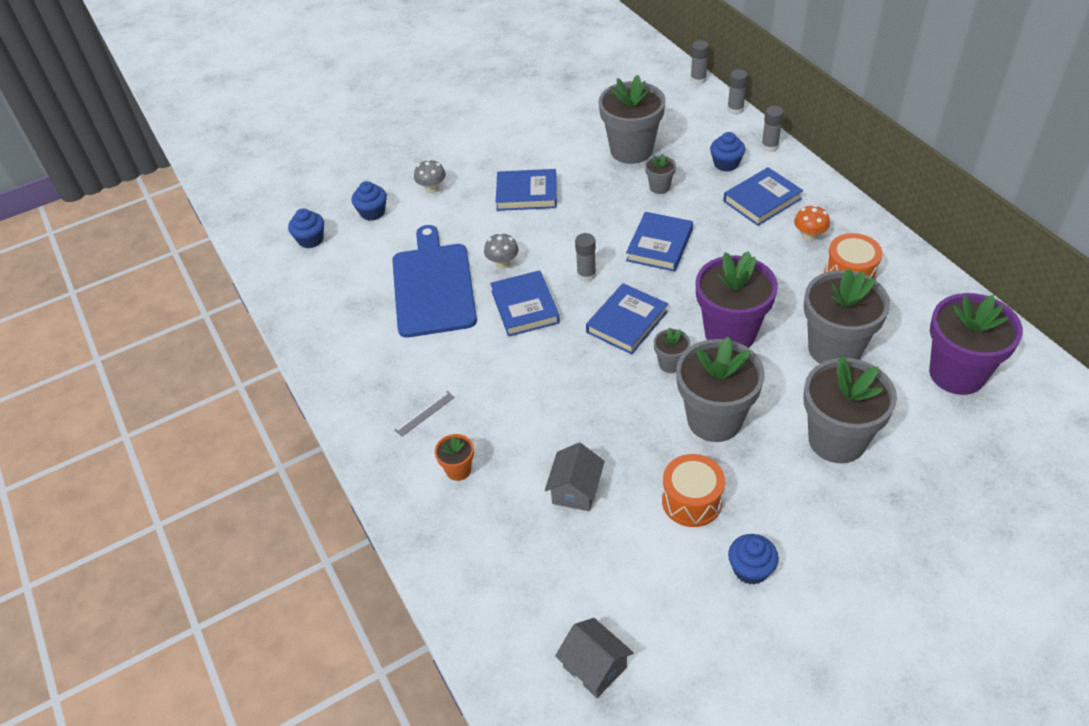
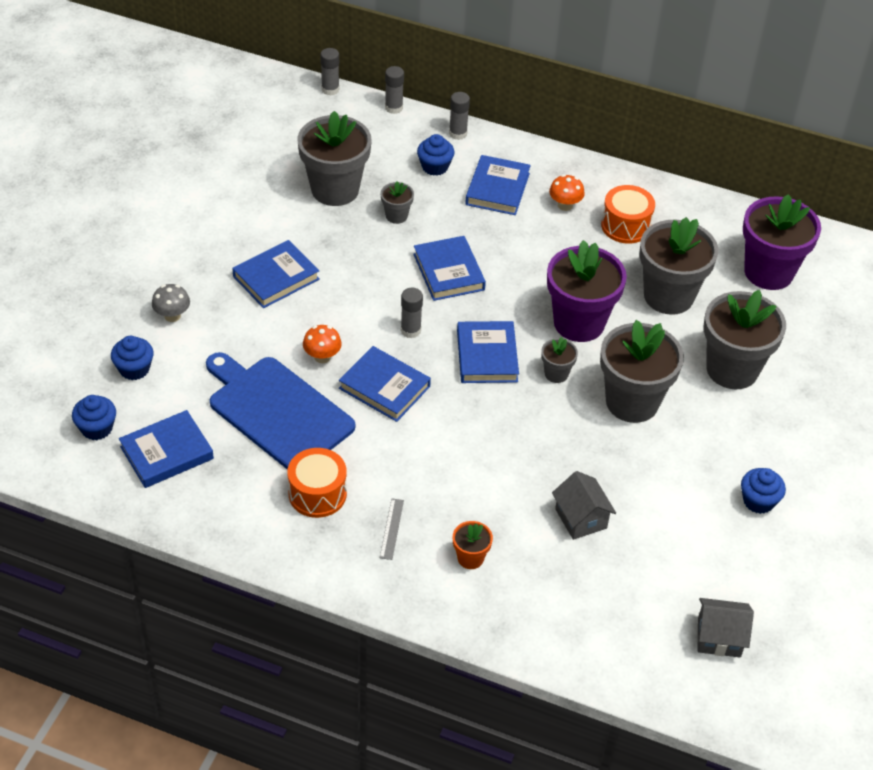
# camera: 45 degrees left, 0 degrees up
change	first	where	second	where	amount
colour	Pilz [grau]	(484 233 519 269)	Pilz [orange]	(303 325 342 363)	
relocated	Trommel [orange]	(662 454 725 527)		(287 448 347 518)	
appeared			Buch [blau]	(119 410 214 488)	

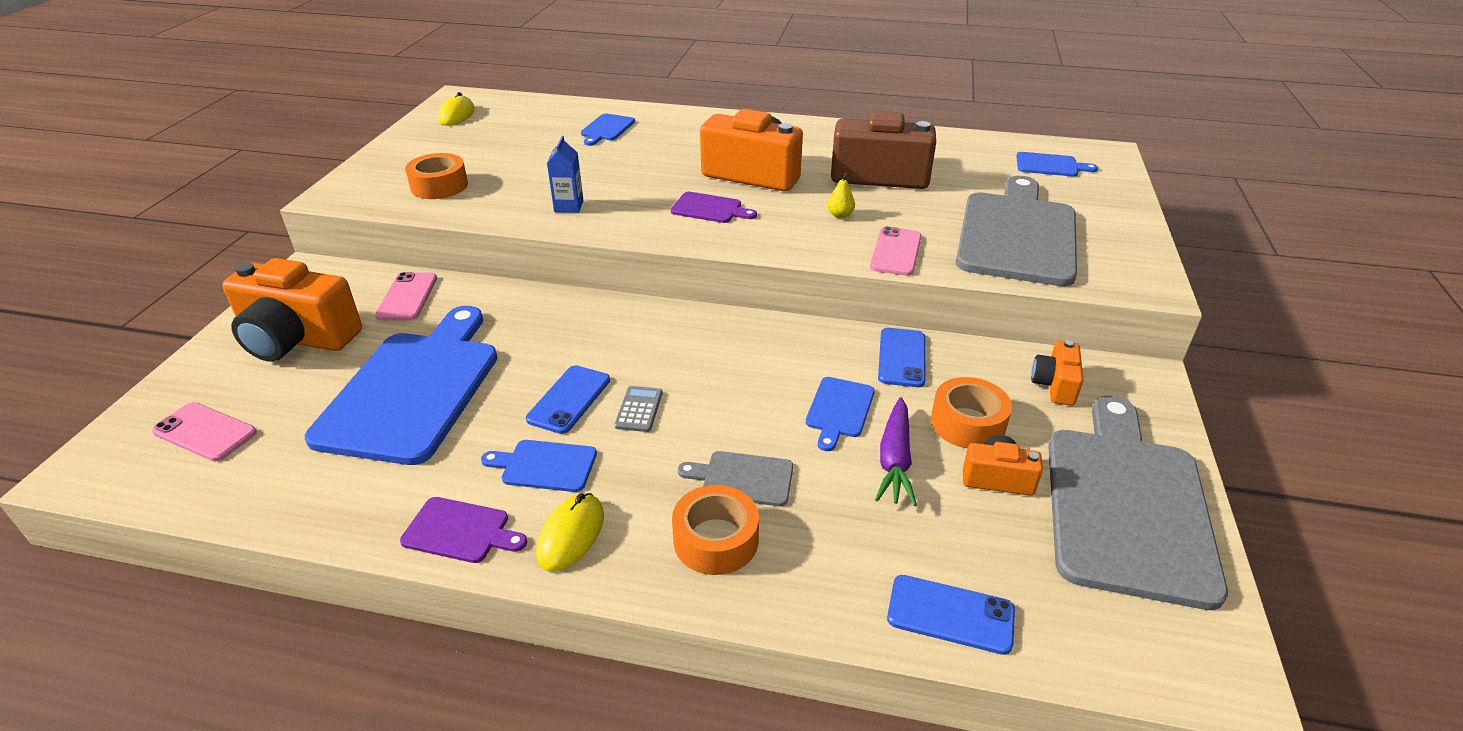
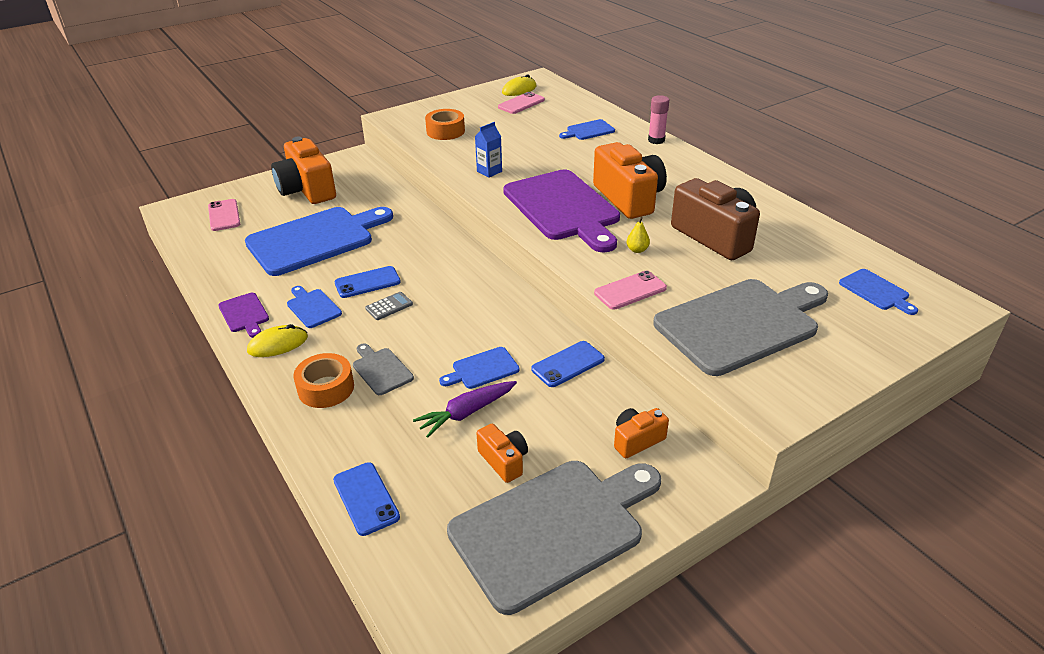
# camera: 45 degrees right, 0 degrees up
change	first	where	second	where	amount
size	Schneidebrett [lila]	(671 192 757 223)		(503 169 620 253)	x2.31
relocated	Handy [rosa]	(375 272 437 320)		(498 92 545 114)	
missing	Klebeband [orange]	(931 377 1012 449)			
appeared			Klebestift [rosa]	(648 95 669 144)	

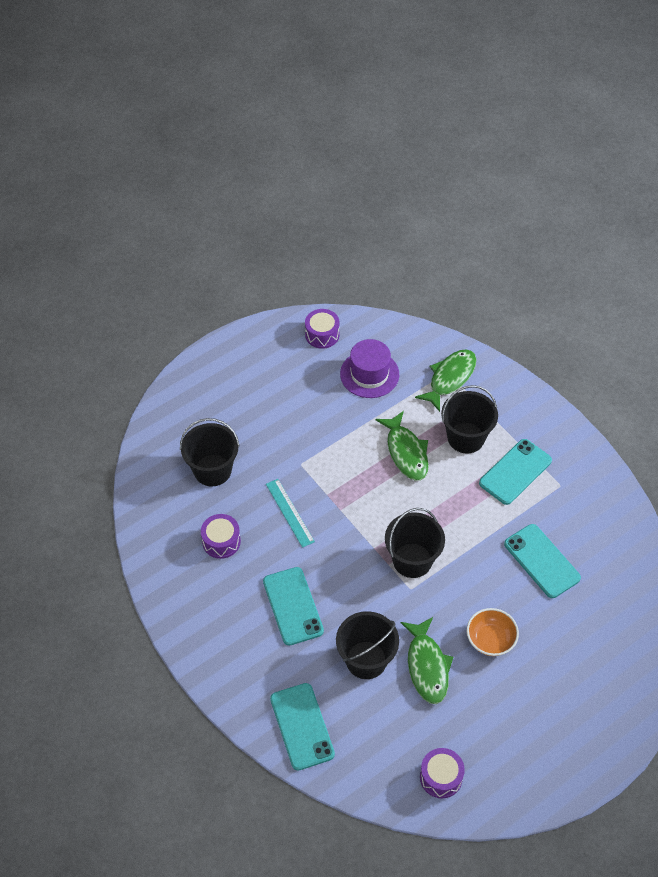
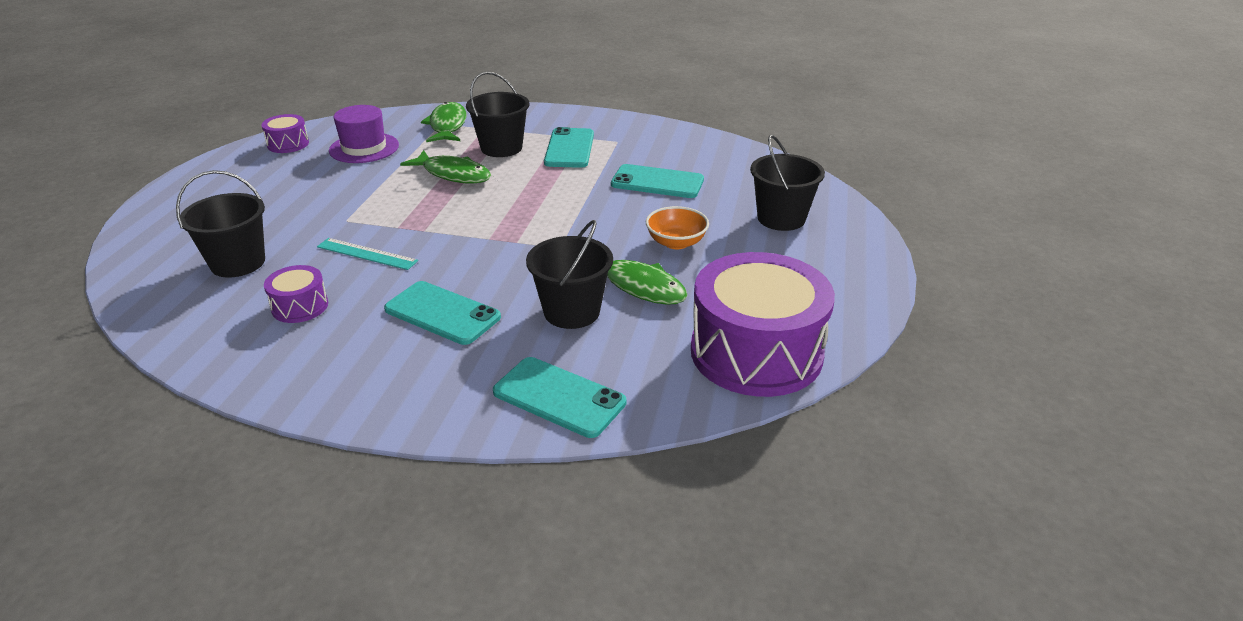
# camera: 40 degrees left, 20 degrees down
change	first	where	second	where	amount
relocated	Eimer [schwarz]	(385 508 445 578)		(750 135 825 231)	
size	Trommel [lila]	(420 748 465 799)		(691 252 835 397)	x2.25

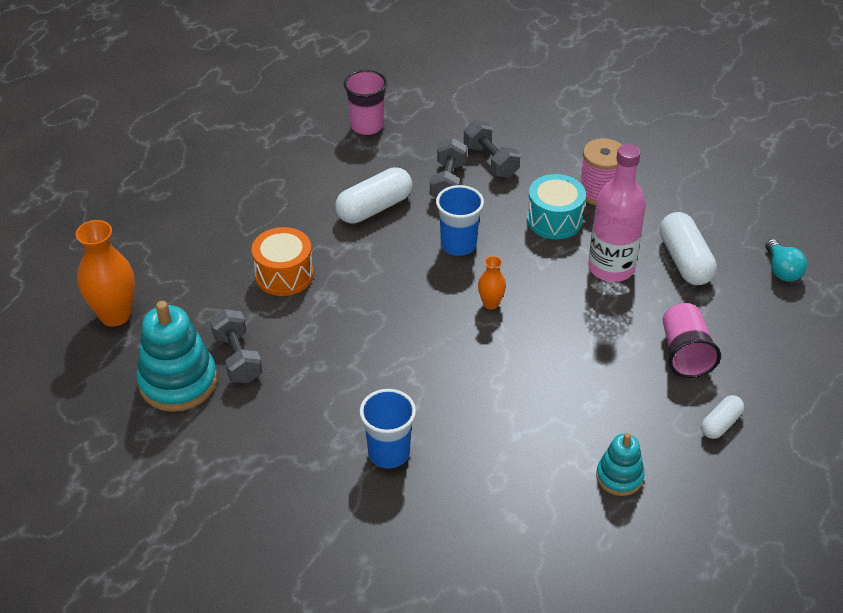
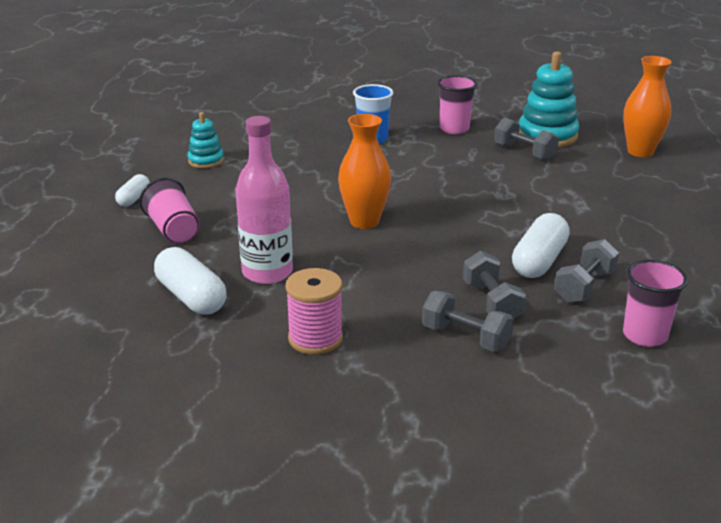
# camera: 155 degrees right, 15 degrees down
change	first	where	second	where	amount
missing	Trommel [türkis]	(527 174 586 240)			
missing	Becher [blau]	(436 185 484 256)			
missing	Trommel [orange]	(252 227 314 296)			
missing	Glühbirne [türkis]	(765 239 807 282)			
size	Vase [orange]	(478 256 506 310)		(338 114 391 229)	x1.93
appeared			Becher [rosa]	(437 75 477 134)	
appeared			Hantel [grau]	(554 239 619 303)	

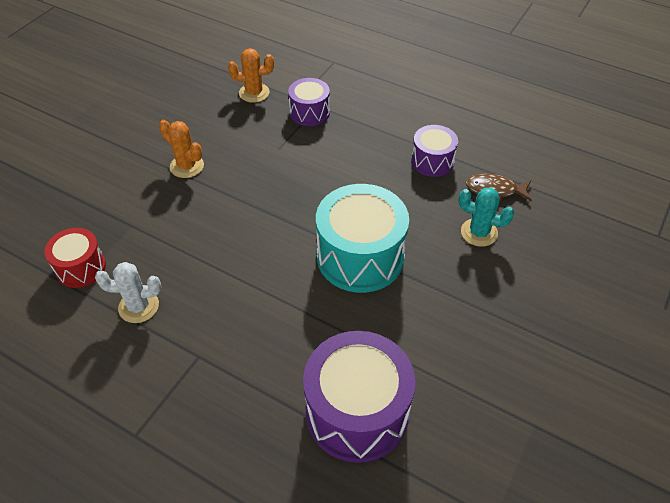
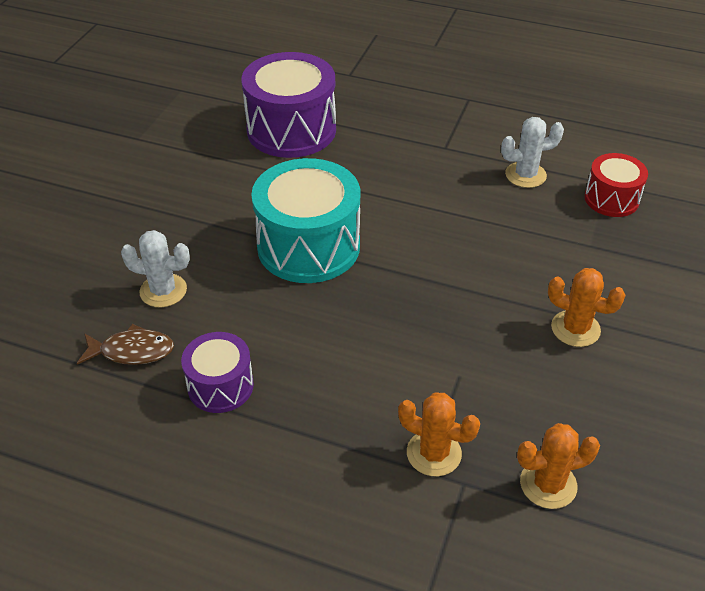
# camera: 170 degrees right, 5 degrees down
change	first	where	second	where	amount
exchanged	Trommel [lila]	(288 78 330 126)	Kaktus [orange]	(398 392 480 476)	
colour	Kaktus [türkis]	(459 188 514 247)	Kaktus [weiß]	(121 230 190 307)	

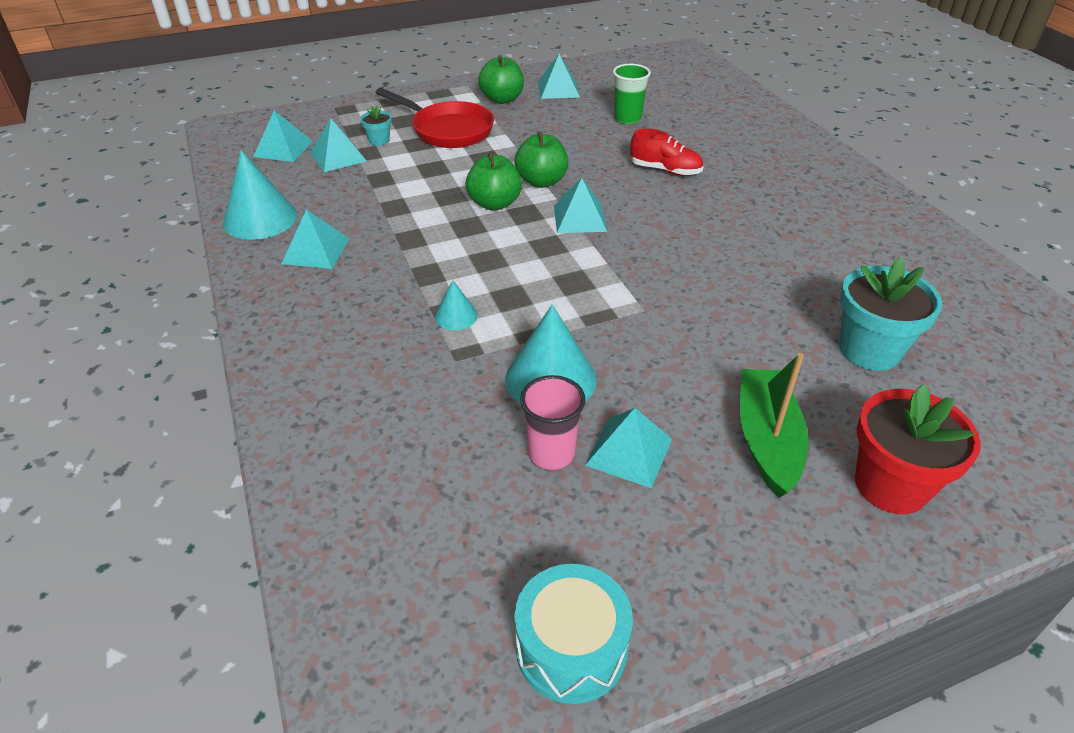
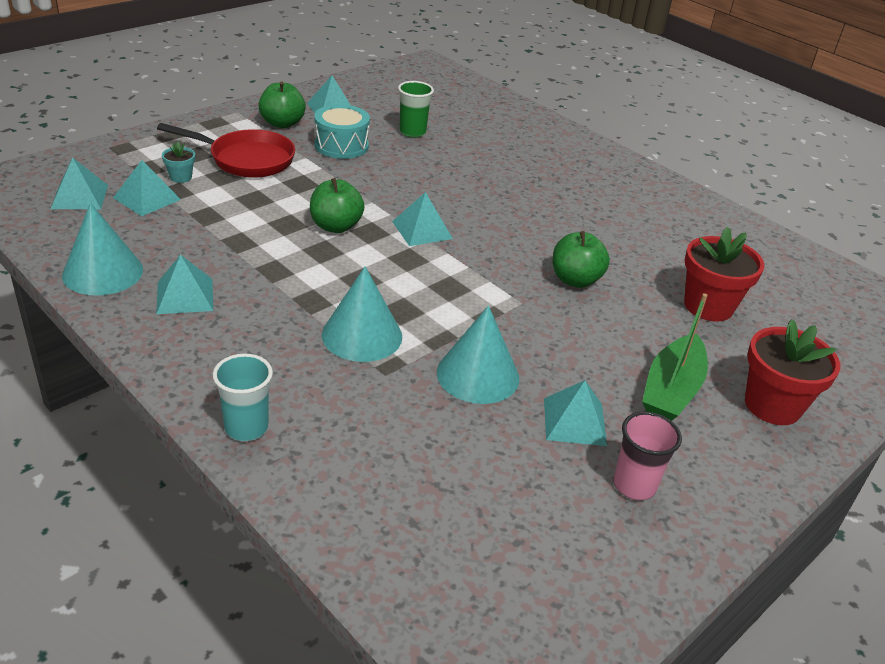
# camera: 25 degrees left, 5 degrees down
change	first	where	second	where	amount
missing	Schuh [rot]	(630 128 703 176)			
relocated	Apfel [grün]	(514 132 568 188)		(553 231 610 288)	
colour	Blumentopf [türkis]	(839 257 942 371)	Blumentopf [rot]	(684 227 765 322)	
size	Kegel [türkis]	(434 280 478 330)		(322 266 402 362)	x1.93
spun	Boot [grün]	(740 353 809 498)		(642 293 708 421)	135 degrees counterclockwise
relocated	Becher [rosa]	(520 375 586 470)		(613 412 682 500)	
relocated	Trommel [türkis]	(514 564 633 704)		(314 104 370 159)	
appeared			Becher [türkis]	(213 354 273 441)	

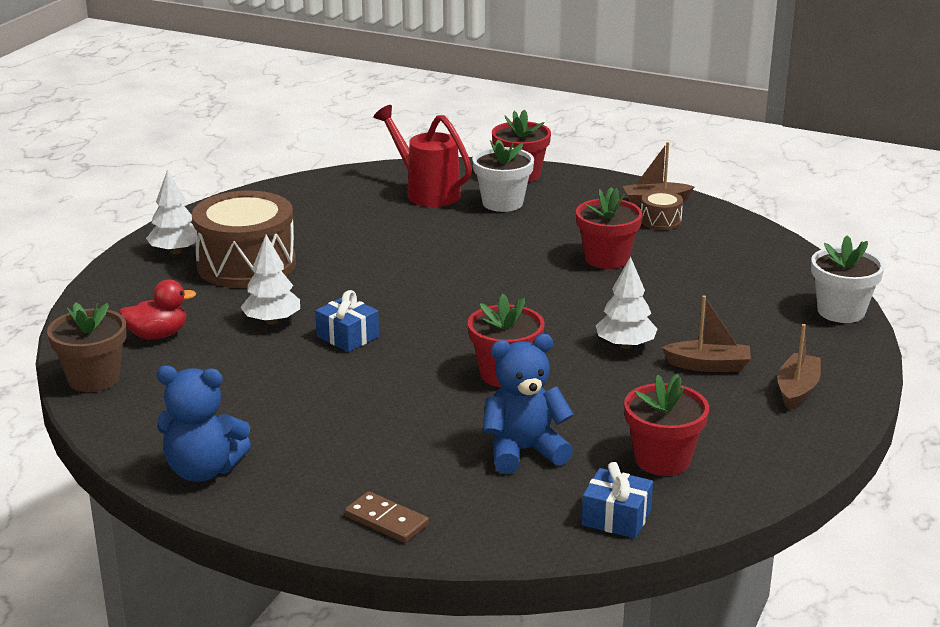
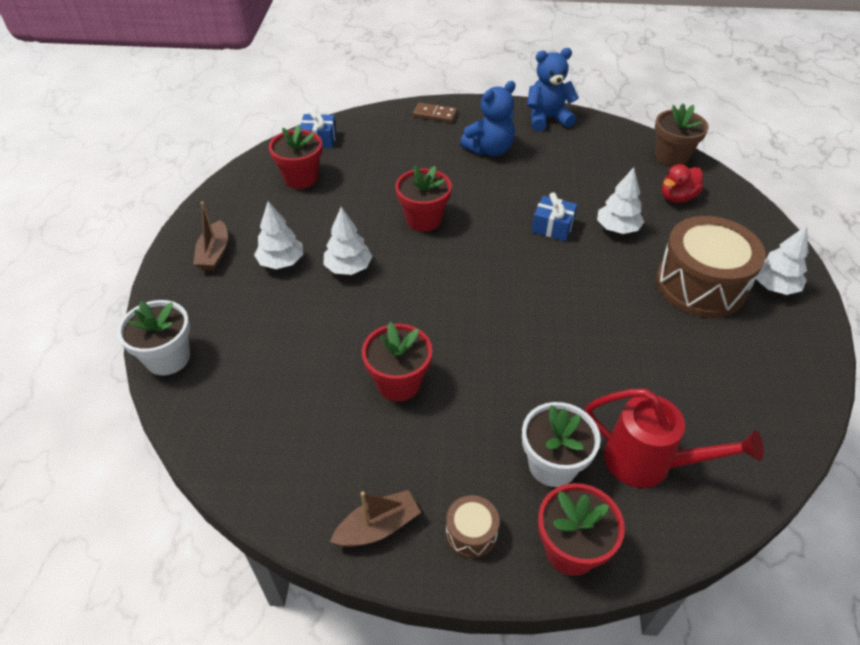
# camera: 160 degrees right, 20 degrees up
change	first	where	second	where	amount
relocated	Trommel [braun]	(641 190 683 230)		(446 495 499 558)	
exchanged	Boot [braun]	(662 295 751 372)	Baum [weiß]	(254 201 303 269)	
relocated	Teddybär [blau]	(483 334 574 474)		(460 81 515 156)	

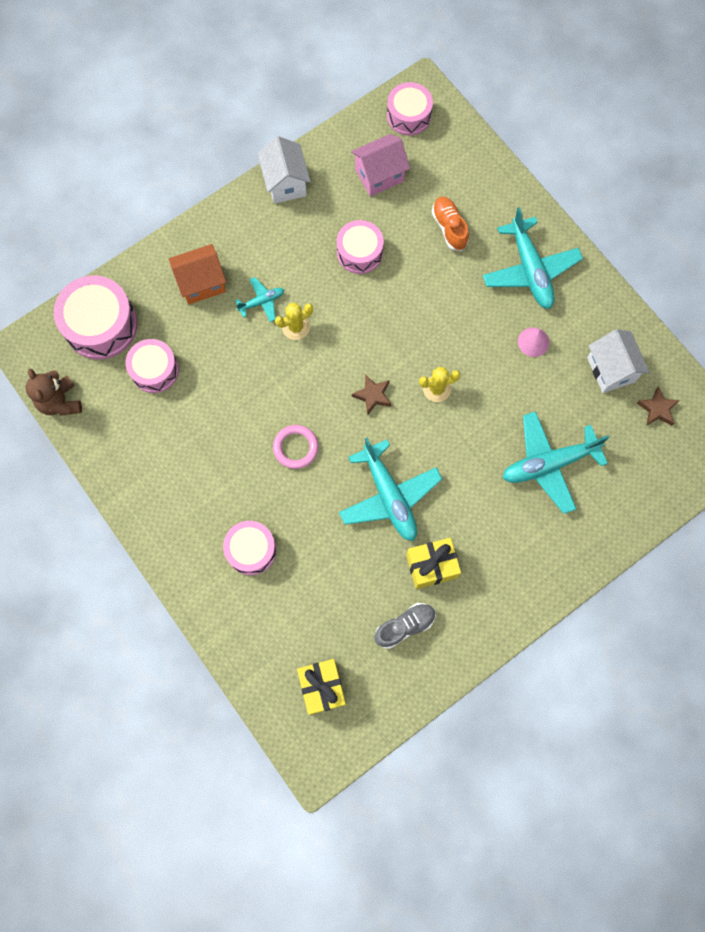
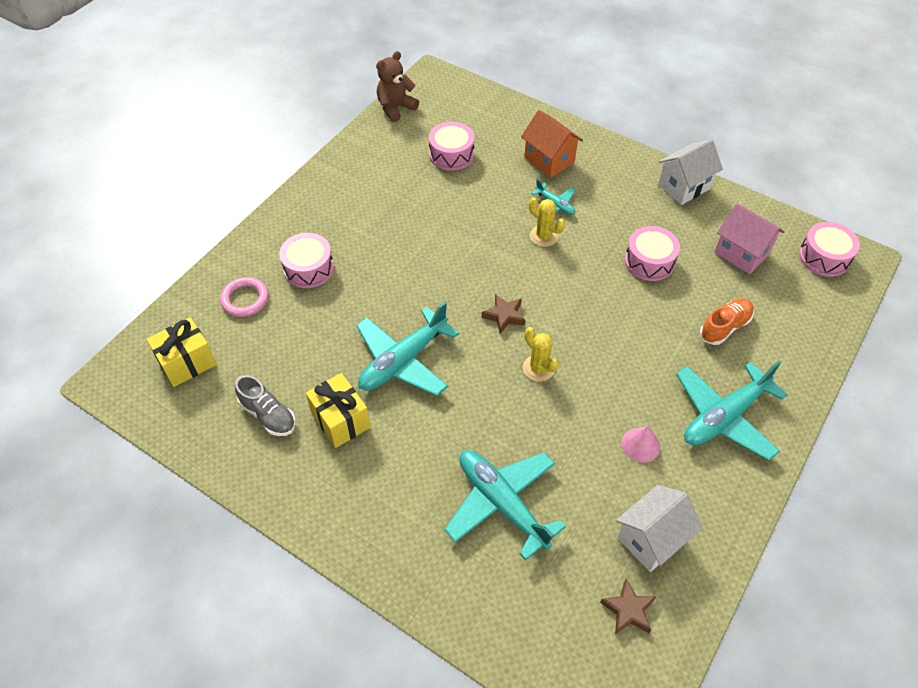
# camera: 70 degrees right, 20 degrees down
change	first	where	second	where	amount
missing	Trommel [rosa]	(53 275 138 360)			
relocated	Ring [rosa]	(273 425 319 469)		(220 277 269 317)	

